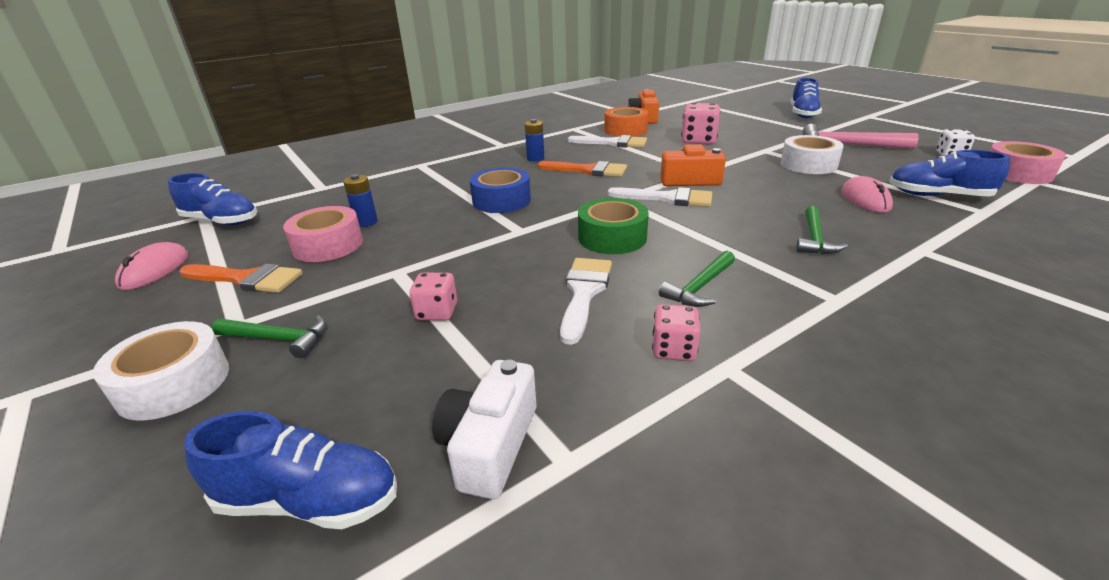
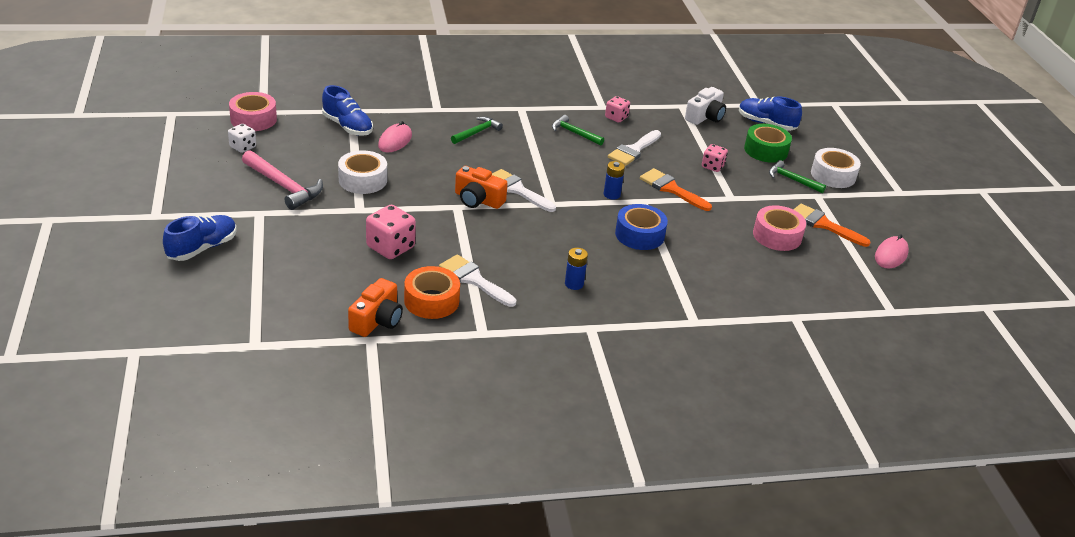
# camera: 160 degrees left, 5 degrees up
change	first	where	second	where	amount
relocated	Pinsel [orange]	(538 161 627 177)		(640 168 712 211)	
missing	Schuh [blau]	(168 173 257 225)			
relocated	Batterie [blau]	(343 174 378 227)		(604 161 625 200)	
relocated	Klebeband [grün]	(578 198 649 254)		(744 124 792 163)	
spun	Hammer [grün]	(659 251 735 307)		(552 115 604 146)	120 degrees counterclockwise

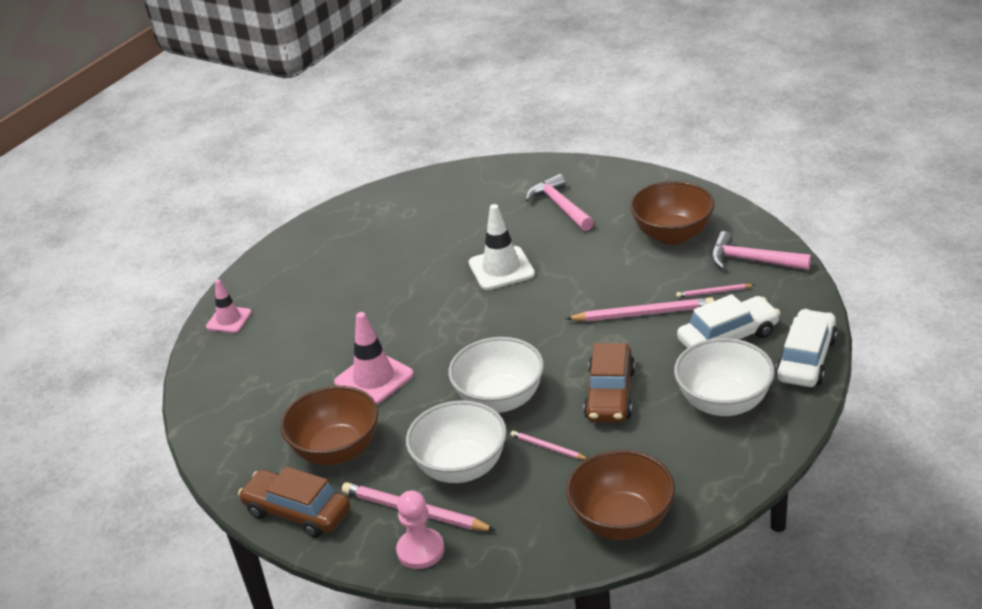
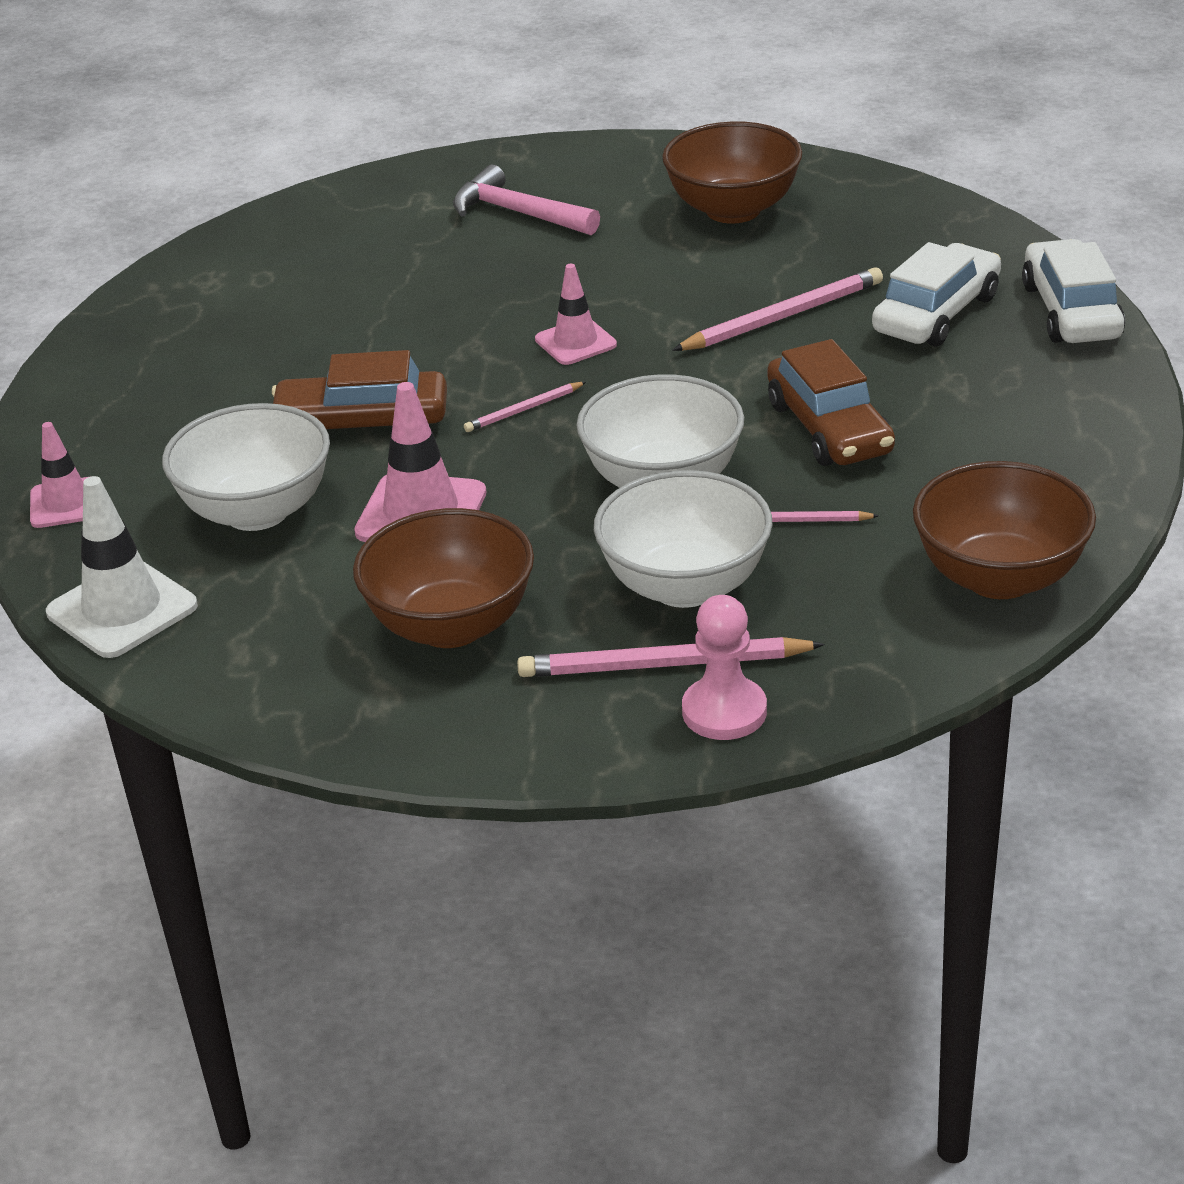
# camera: 30 degrees left, 0 degrees up
change	first	where	second	where	amount
relocated	Leitkegel [weiß]	(469 204 535 290)		(46 476 198 658)	
missing	Hammer [rosa]	(711 231 811 270)			
relocated	Bleistift [rosa]	(676 284 754 297)		(464 382 586 432)	
relocated	Schüssel [weiß]	(674 338 775 416)		(162 403 330 531)	
relocated	Auto [braun]	(238 466 350 538)		(272 350 447 429)	
appeared			Leitkegel [rosa]	(535 264 617 365)	

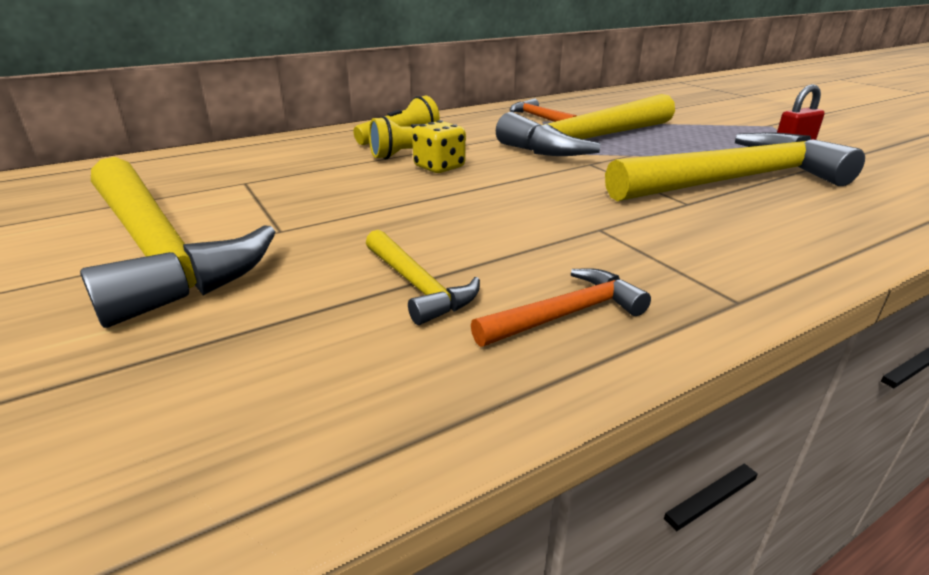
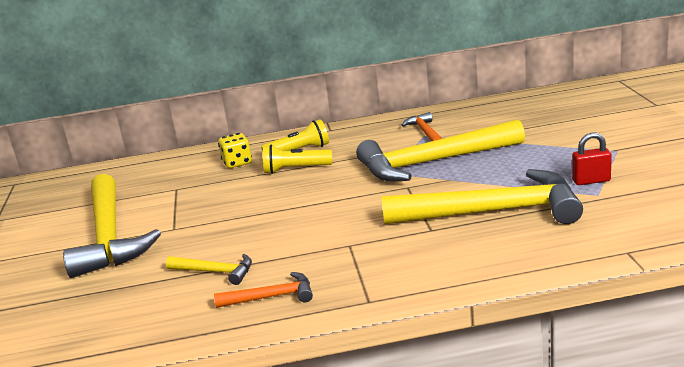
# camera: 25 degrees right, 5 degrees down
change	first	where	second	where	amount
relocated	Spielwürfel [gelb]	(412 120 465 173)		(218 133 252 168)	
spun	Hammer [gelb]	(366 230 480 325)		(166 254 252 285)	60 degrees counterclockwise

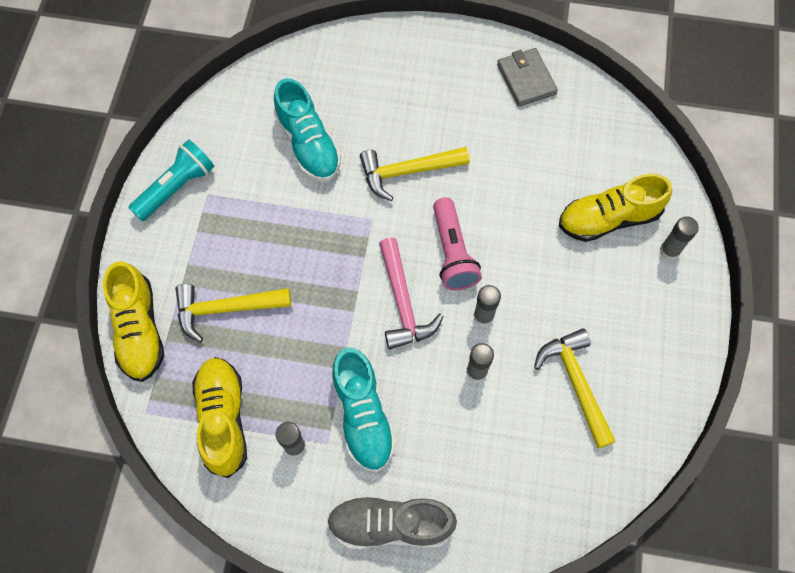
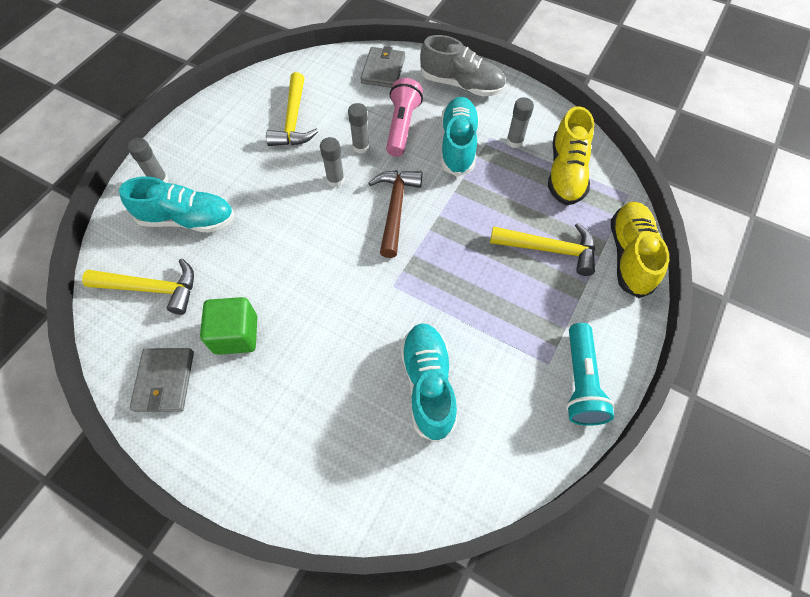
# camera: 160 degrees left, 5 degrees down
change	first	where	second	where	amount
spun	Taschenlampe [türkis]	(128 139 214 221)		(566 323 614 426)	60 degrees counterclockwise
relocated	Hammer [gelb]	(360 147 470 201)		(82 259 194 315)	
colour	Schuh [gelb]	(559 174 672 242)	Schuh [türkis]	(119 176 234 233)	
relocated	Taschenlampe [rosa]	(433 197 482 290)		(386 78 423 157)	
colour	Hammer [rosa]	(379 237 444 349)	Hammer [braun]	(368 170 422 258)	
appeared			Geldbörse [grau]	(361 46 405 88)	
appeared			Kubus [grün]	(200 297 257 355)	

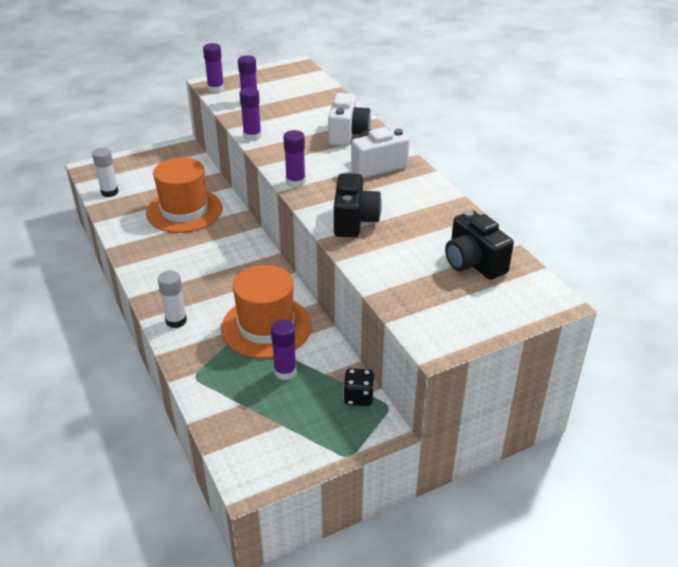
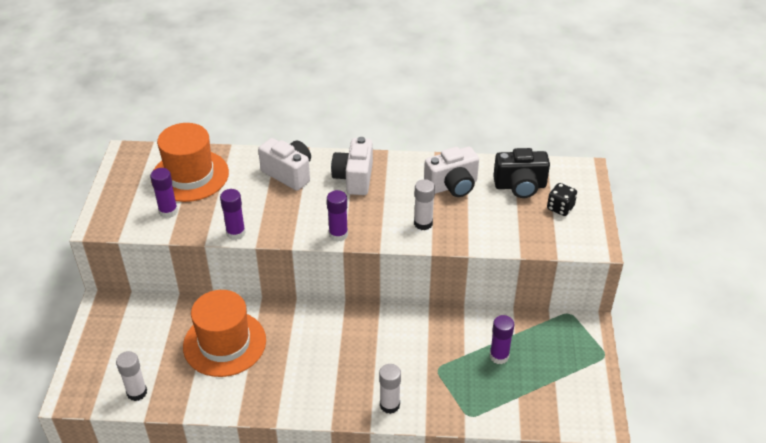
# camera: 60 degrees left, 5 degrees up
change	first	where	second	where	amount
missing	Klebestift [lila]	(203 43 224 93)			
exchanged	Kamera [schwarz]	(334 173 382 237)	Klebestift [weiß]	(414 179 435 230)	
relocated	Hut [orange]	(221 265 312 359)		(151 123 229 202)	
relocated	Spielwürfel [schwarz]	(343 368 374 406)		(547 183 577 216)	
appeared			Kamera [weiß]	(424 147 479 197)	

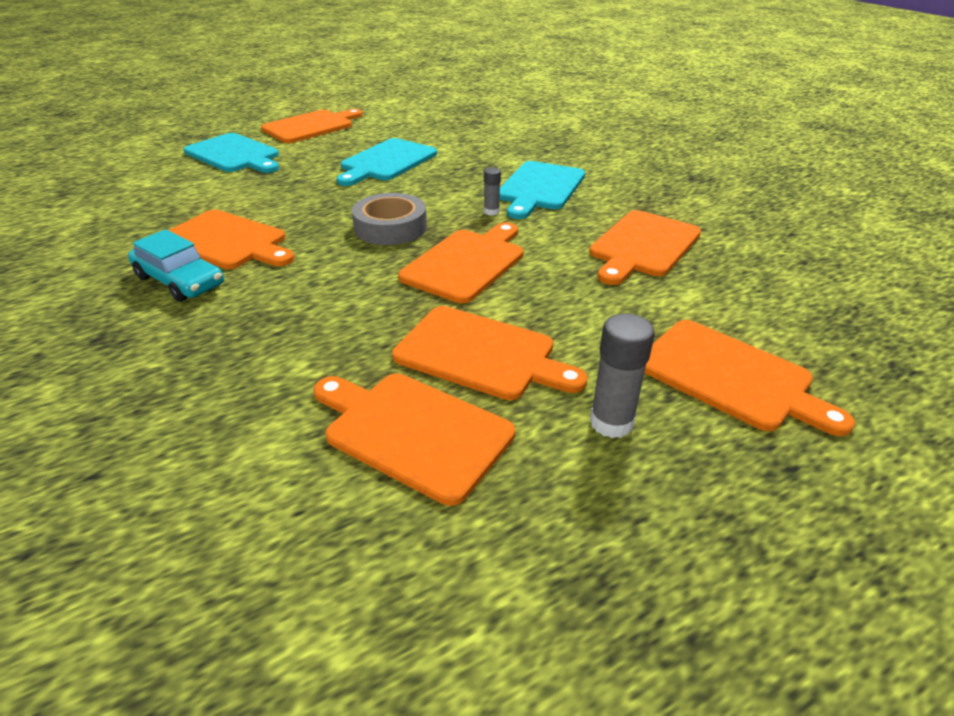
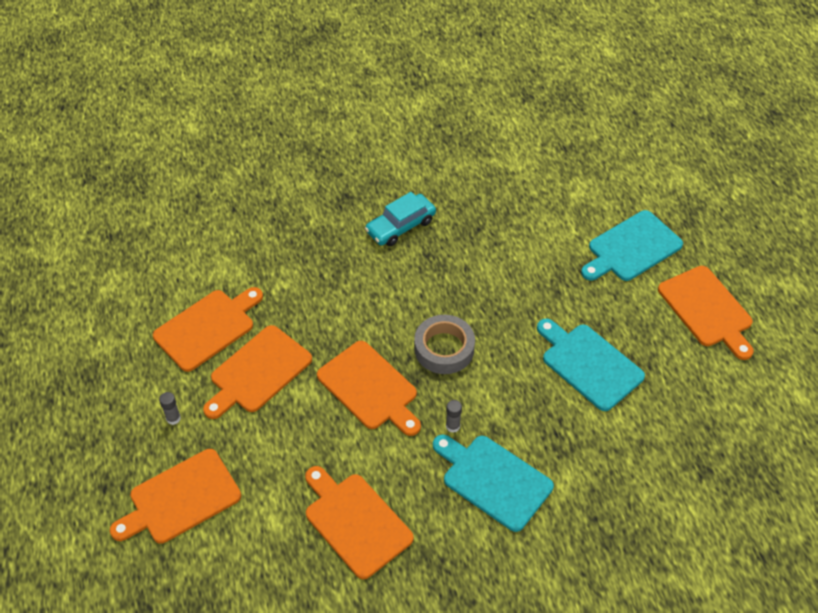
# camera: 105 degrees right, 15 degrees up
change	first	where	second	where	amount
missing	Schneidebrett [orange]	(168 210 295 269)			
size	Klebestift [grau]	(590 313 655 438)		(159 392 181 425)	x0.58

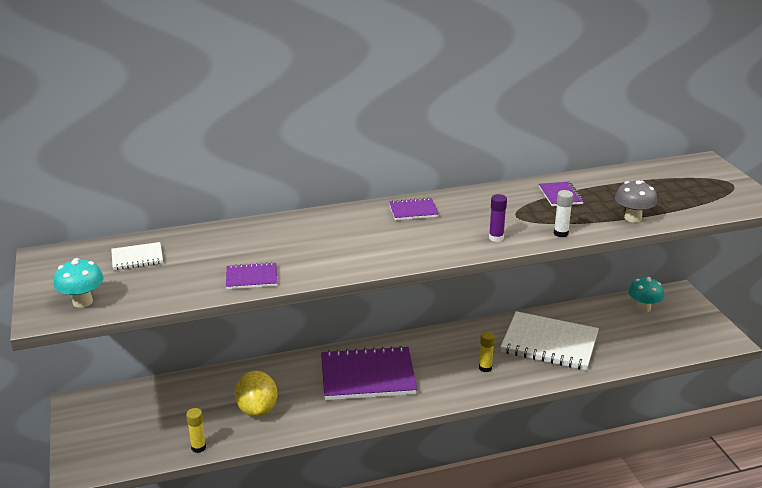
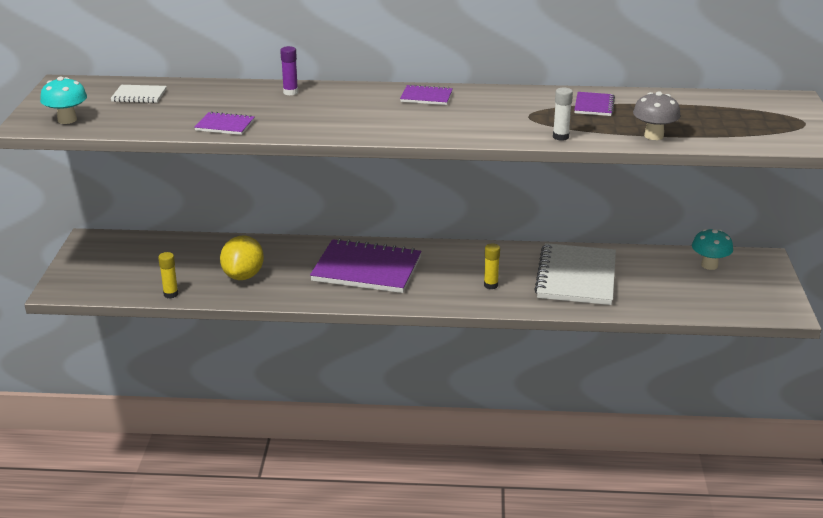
# camera: 20 degrees right, 0 degrees up
change	first	where	second	where	amount
relocated	Klebestift [lila]	(489 194 507 242)		(280 46 298 96)	
spun	Notizbuch [weiß]	(500 311 599 370)		(534 243 616 305)	60 degrees clockwise

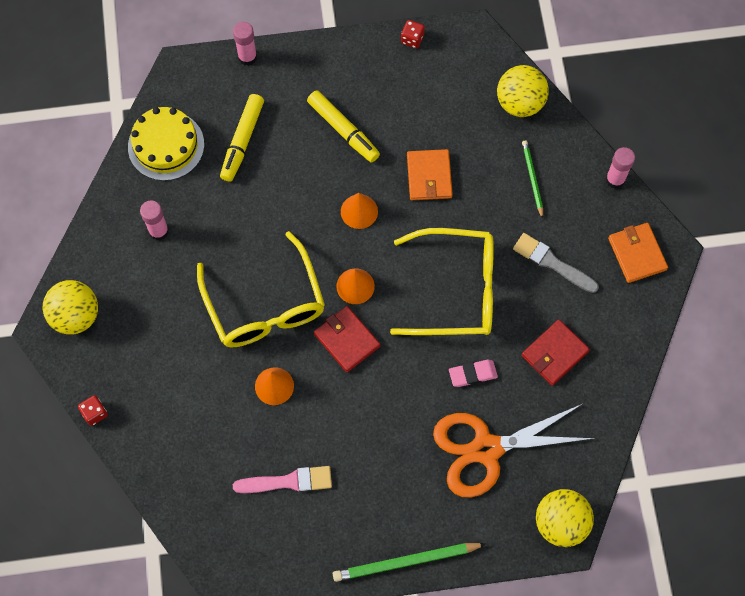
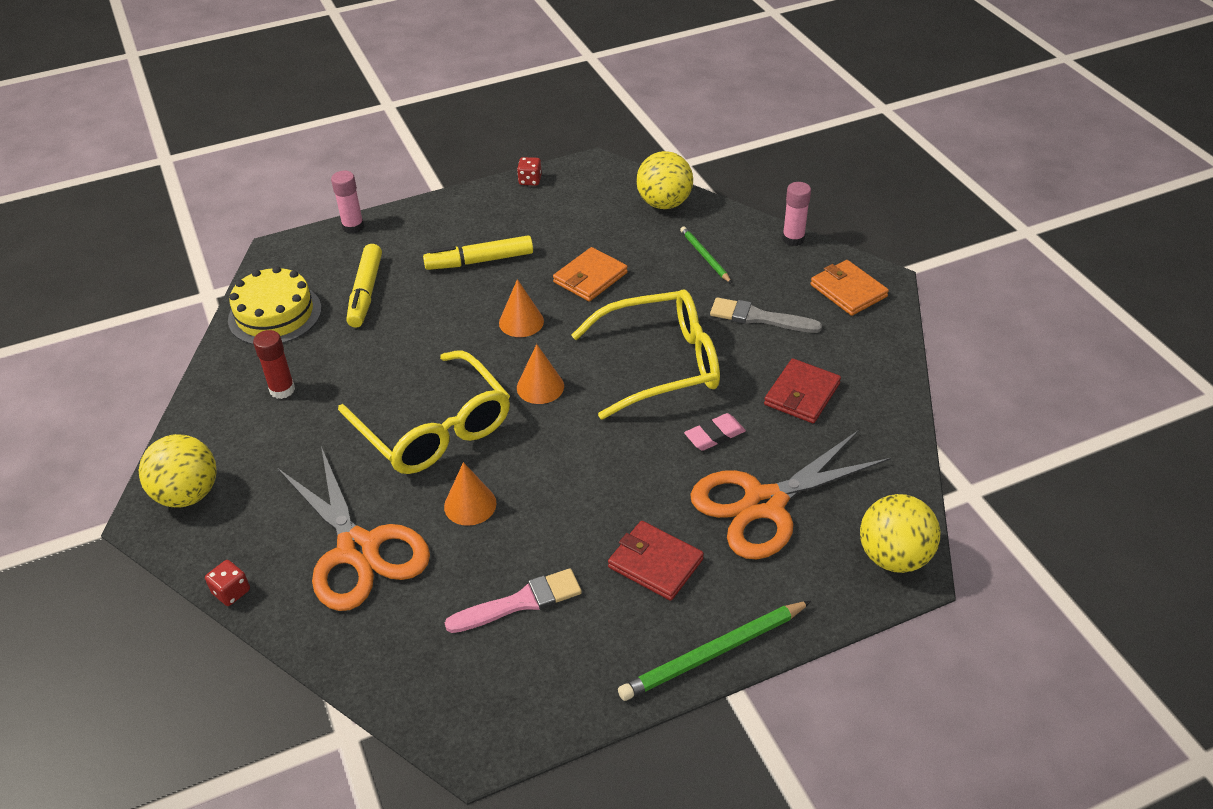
# camera: 15 degrees left, 25 degrees down
change	first	where	second	where	amount
spun	Filzstift [gelb]	(307 90 380 162)		(423 236 533 270)	135 degrees clockwise
spun	Geldbörse [orange]	(407 149 453 200)		(553 247 628 302)	60 degrees clockwise
colour	Klebestift [rosa]	(140 200 169 241)	Klebestift [rot]	(253 330 295 399)	
relocated	Geldbörse [rot]	(314 306 380 372)		(608 521 704 601)	
appeared			Schere [orange]	(277 447 430 611)	

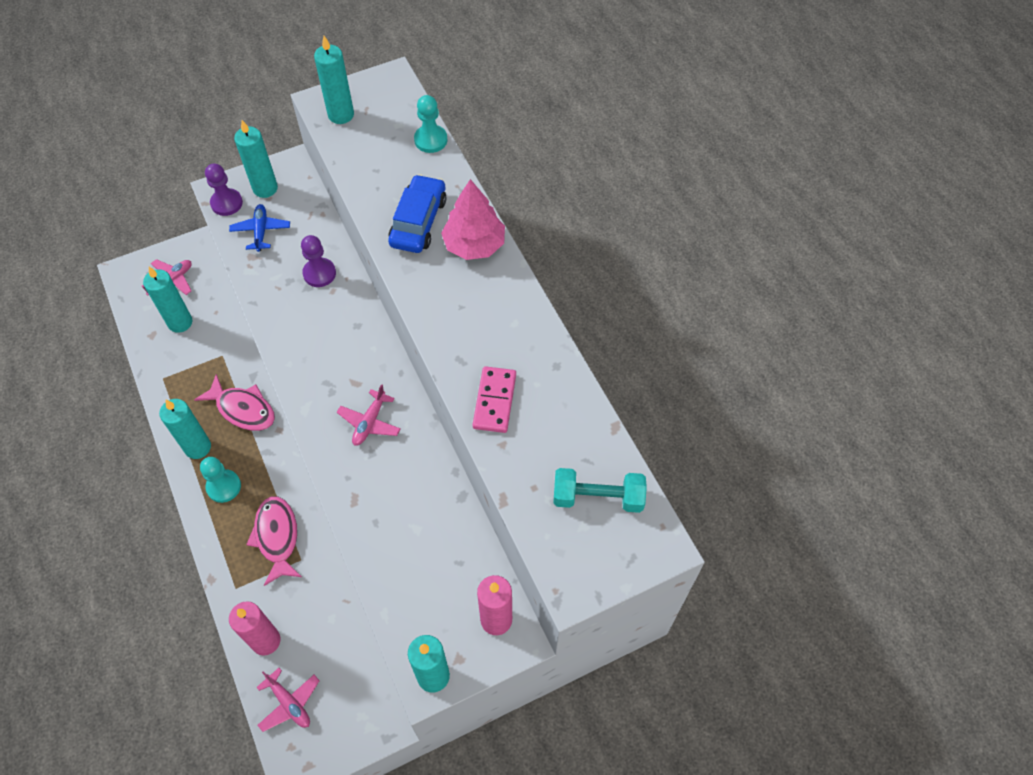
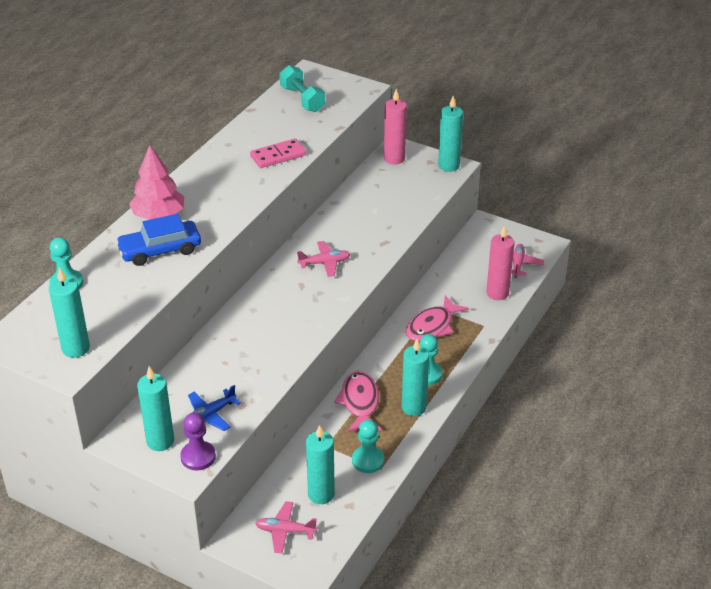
# camera: 125 degrees left, 20 degrees down
change	first	where	second	where	amount
missing	Bauer [lila]	(301 235 336 287)			
appeared			Bauer [türkis]	(352 420 384 473)	

